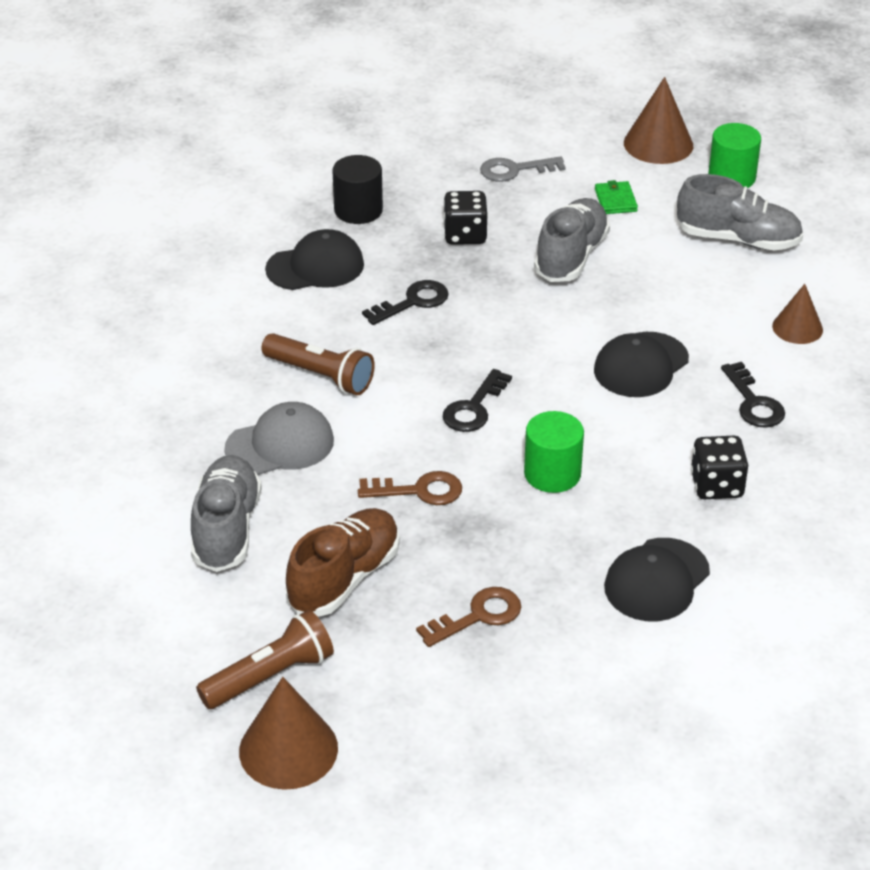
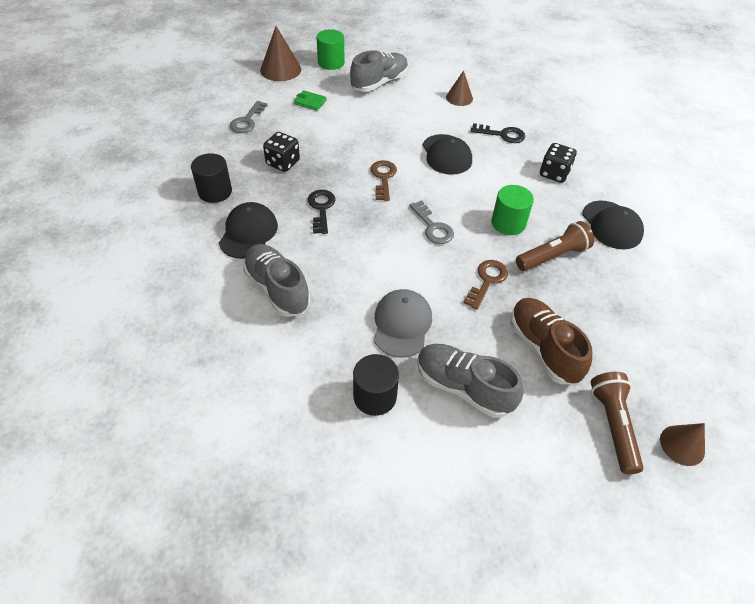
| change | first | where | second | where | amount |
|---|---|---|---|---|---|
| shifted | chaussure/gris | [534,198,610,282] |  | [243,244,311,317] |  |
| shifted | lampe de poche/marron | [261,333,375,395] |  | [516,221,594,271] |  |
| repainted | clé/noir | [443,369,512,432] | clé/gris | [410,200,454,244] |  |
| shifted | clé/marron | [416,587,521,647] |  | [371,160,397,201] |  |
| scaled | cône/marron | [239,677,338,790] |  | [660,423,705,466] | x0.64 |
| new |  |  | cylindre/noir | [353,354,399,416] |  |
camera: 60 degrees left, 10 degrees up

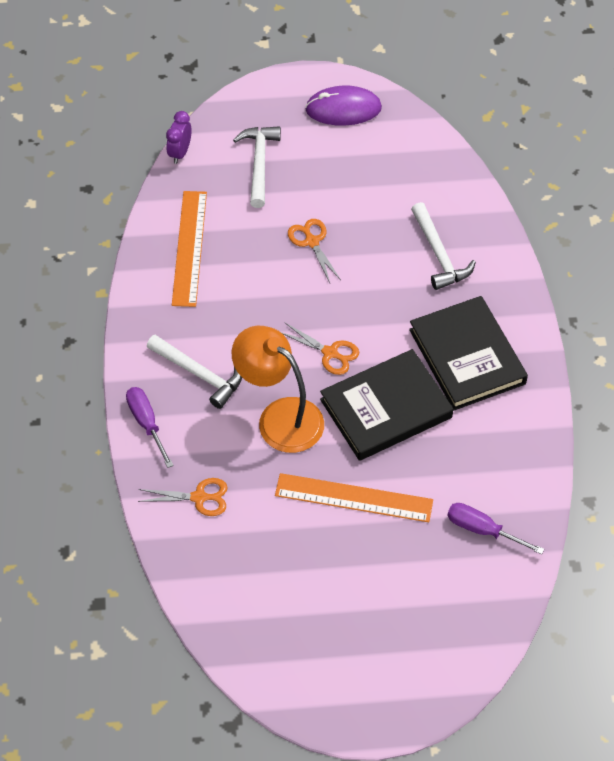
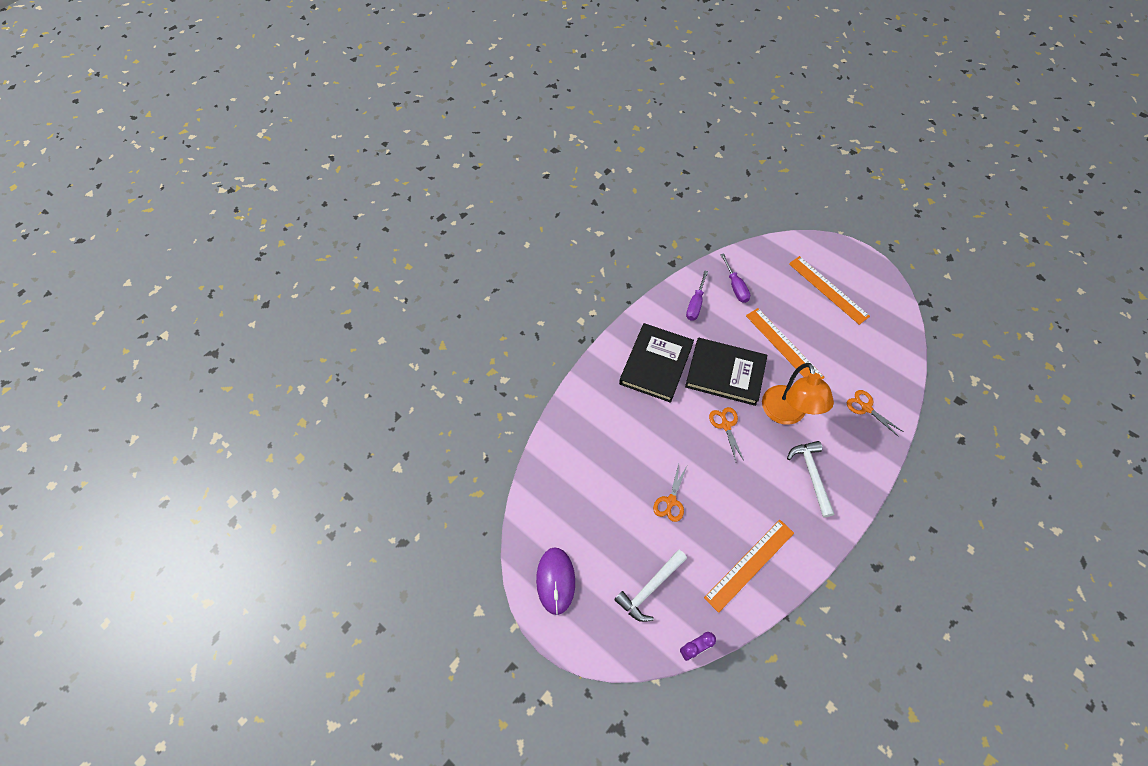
| change | first | where | second | where | amount |
|---|---|---|---|---|---|
| rotated | souris/violet | [305,86,382,126] |  | [536,547,575,615] | 45 degrees clockwise |
| gone | marteau/blanc | [411,202,476,290] |  |  |  |
| shifted | tournevis/violet | [126,387,174,468] |  | [686,270,708,321] |  |
| new |  |  | règle/orange | [789,256,870,325] |  |
camera: 135 degrees left, 5 degrees up

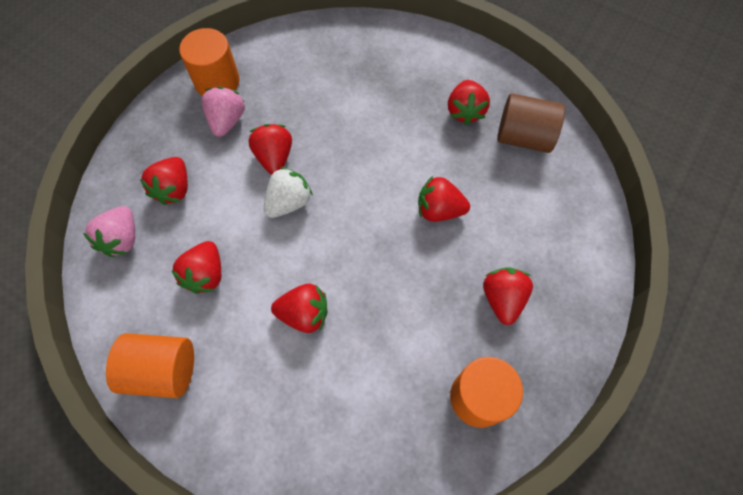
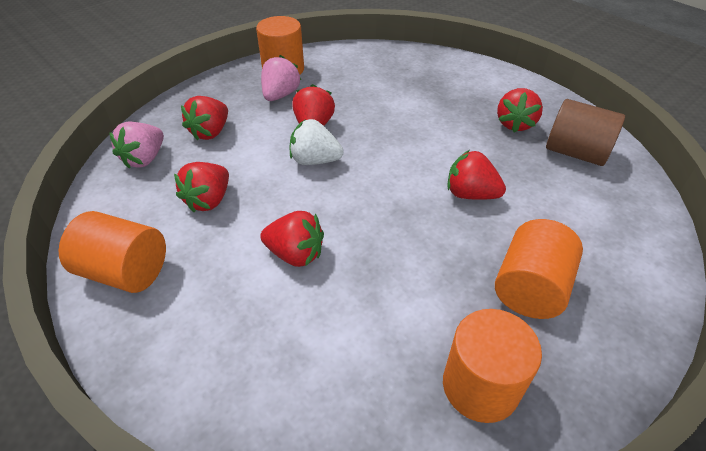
| change | first | where | second | where | amount |
|---|---|---|---|---|---|
| rotated | fraise/blanc | [264,167,313,218] |  | [290,119,344,165] | 135 degrees counterclockwise |
| swapped | fraise/rouge | [483,267,533,325] | cylindre/orange | [495,219,583,319] |  |
camera: 15 degrees right, 20 degrees down

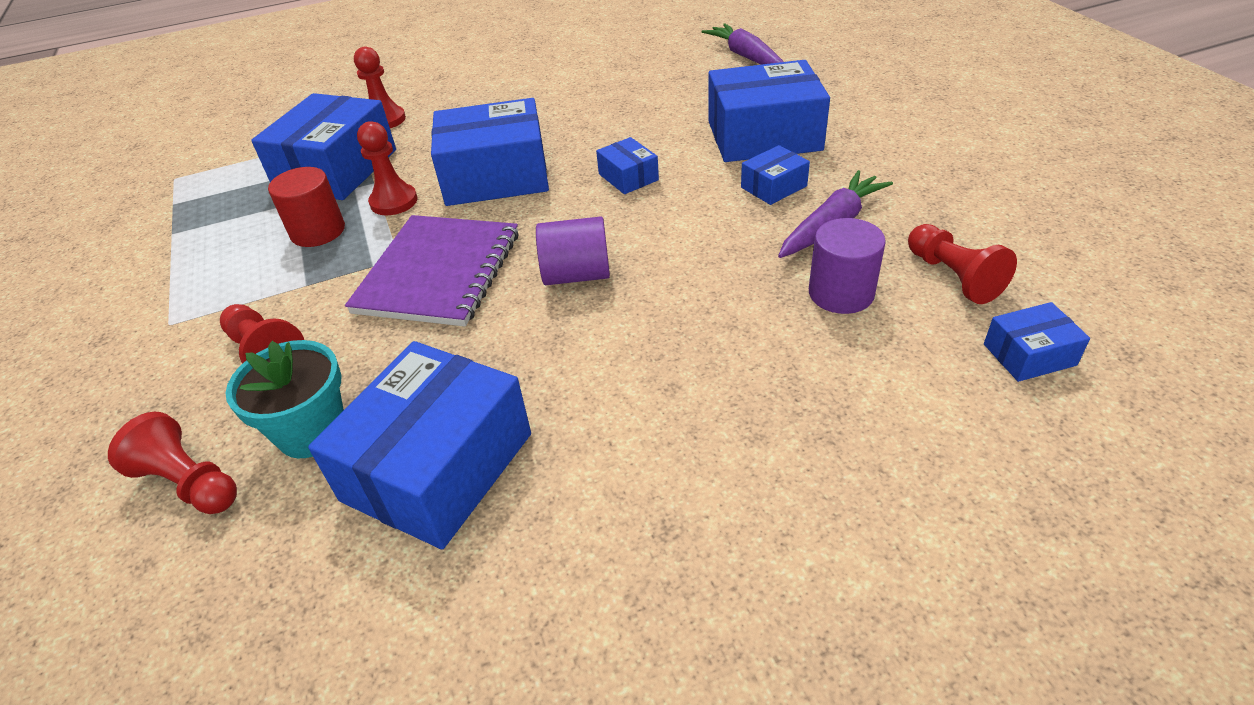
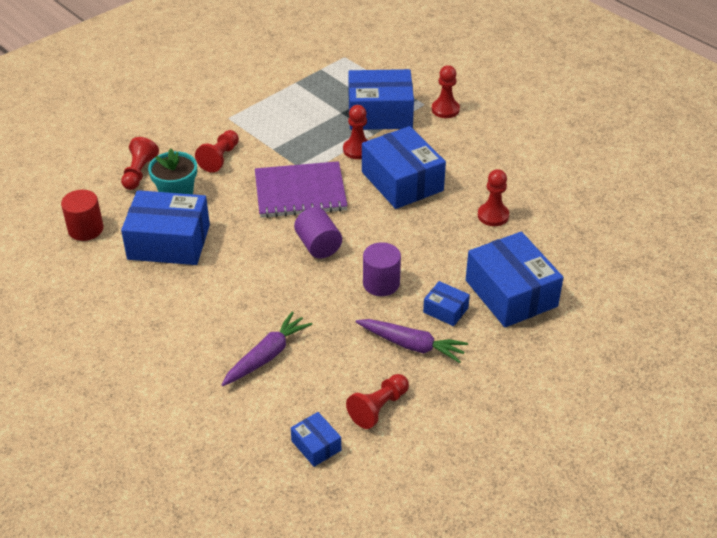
| change | first | where | second | where | amount |
|---|---|---|---|---|---|
| shifted | carotte/violet | [702,24,784,65] |  | [222,311,312,386] |  |
| gone | boîte/bleu | [596,137,659,194] |  |  |  |
| shifted | cylindre/rouge | [268,167,345,247] |  | [61,190,104,241] |  |
| shifted | cylindre/violet | [809,218,886,314] |  | [363,242,401,296] |  |
| new |  |  | pion/rouge | [478,169,509,226] |  |
camera: 65 degrees right, 0 degrees up

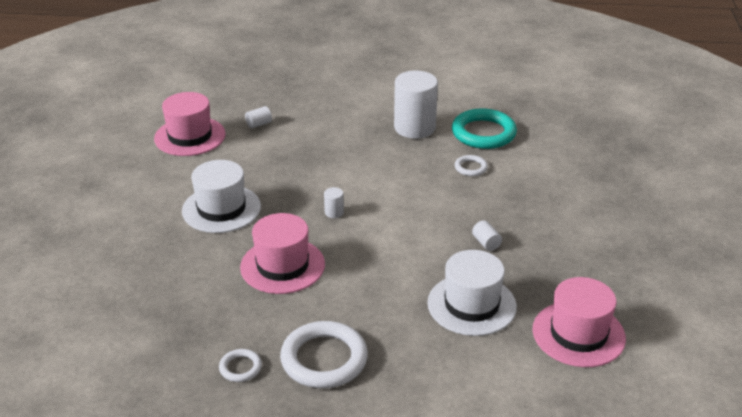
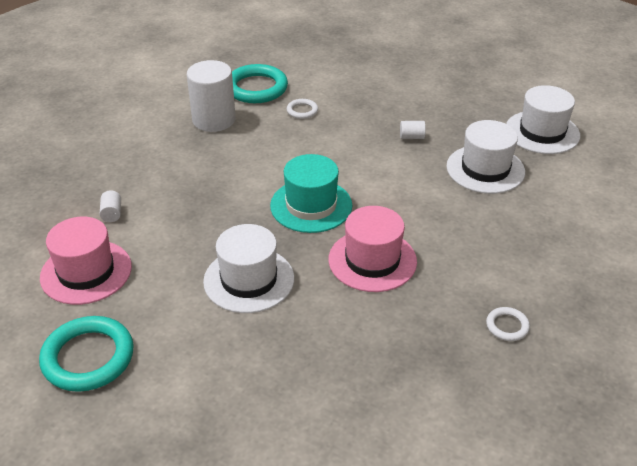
| change | first | where | second | where | amount |
|---|---|---|---|---|---|
| swapped | cylindre/blanc | [324,187,344,218] | chapeau/turquoise | [270,154,353,233] |  |
| repainted | chapeau/rose | [533,277,626,367] | chapeau/blanc | [506,85,580,154] |  |
| gone | anneau/blanc | [280,321,368,388] |  |  |  |
| new |  |  | anneau/turquoise | [39,316,134,392] |  |
camera: 65 degrees left, 5 degrees up

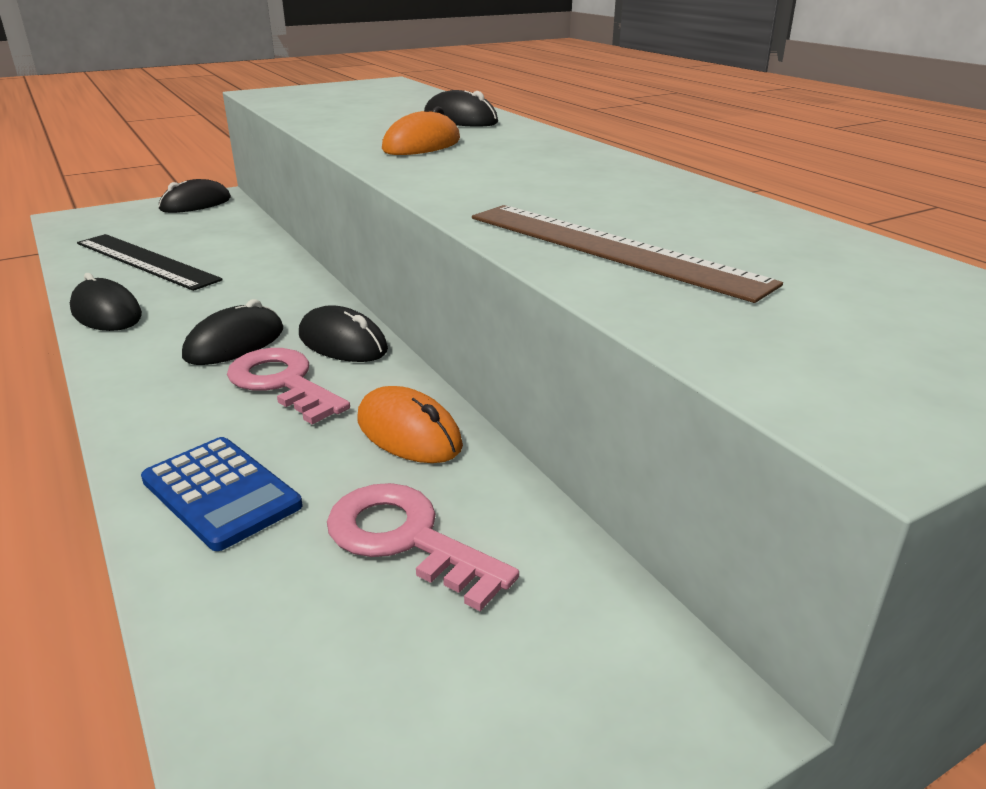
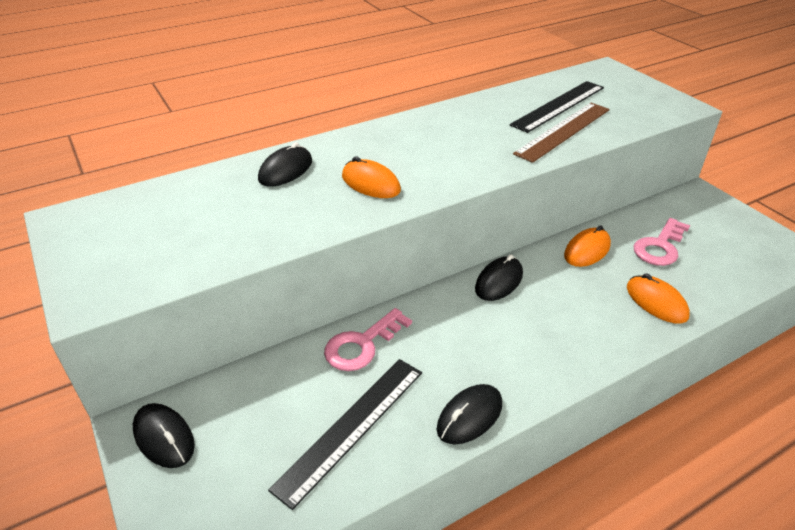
| change | first | where | second | where | amount |
|---|---|---|---|---|---|
| gone | souris/noir | [182,299,283,365] |  |  |  |
| shifted | clé/rose | [227,348,350,424] |  | [324,308,412,371] |  |
| swapped | calculatrice/bleu | [141,437,302,551] | souris/orange | [627,273,690,324] |  |
| new |  |  | règle/noir | [510,81,604,133] |  |
camera: 90 degrees left, 10 degrees up

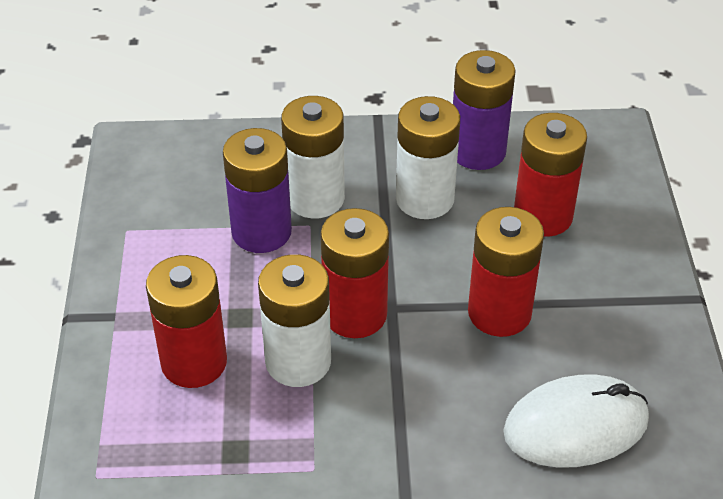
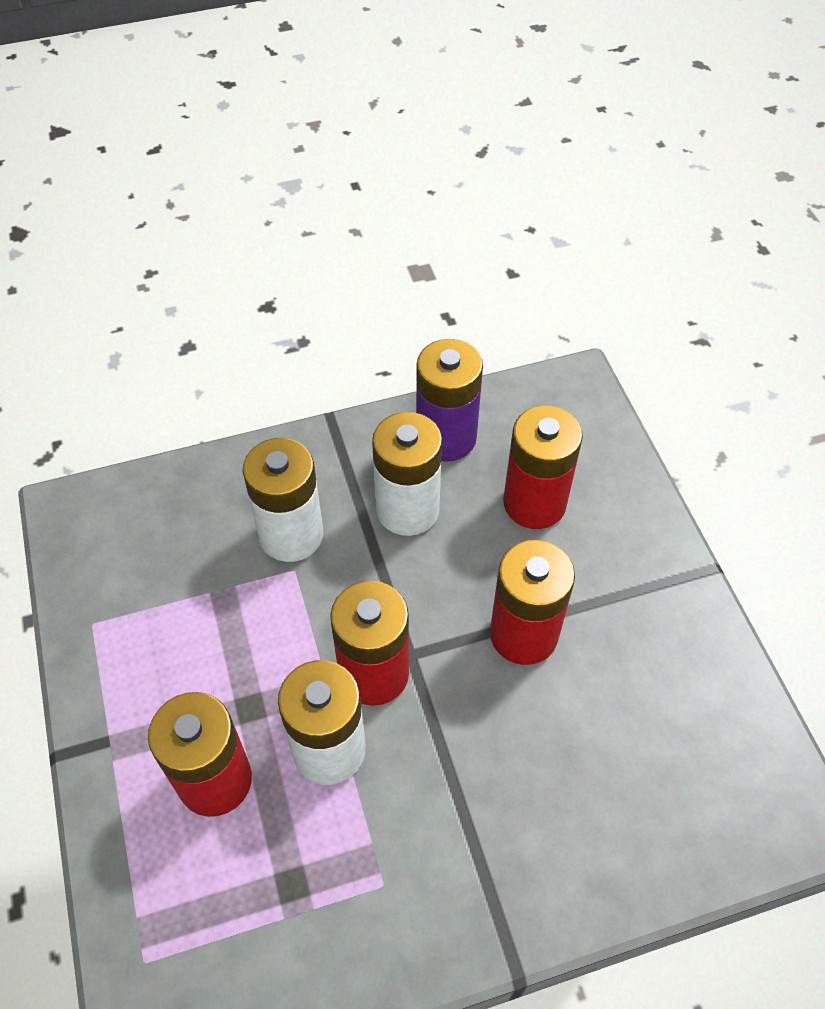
| change | first | where | second | where | amount |
|---|---|---|---|---|---|
| gone | pile/violet | [223,128,292,253] |  |  |  |
| gone | souris/blanc | [503,374,649,468] |  |  |  |
camera: 15 degrees left, 10 degrees up

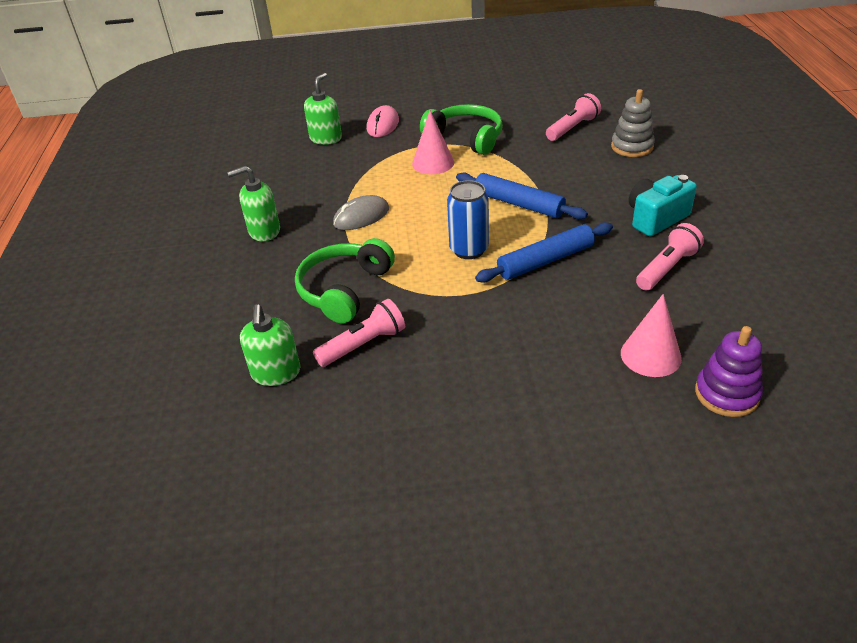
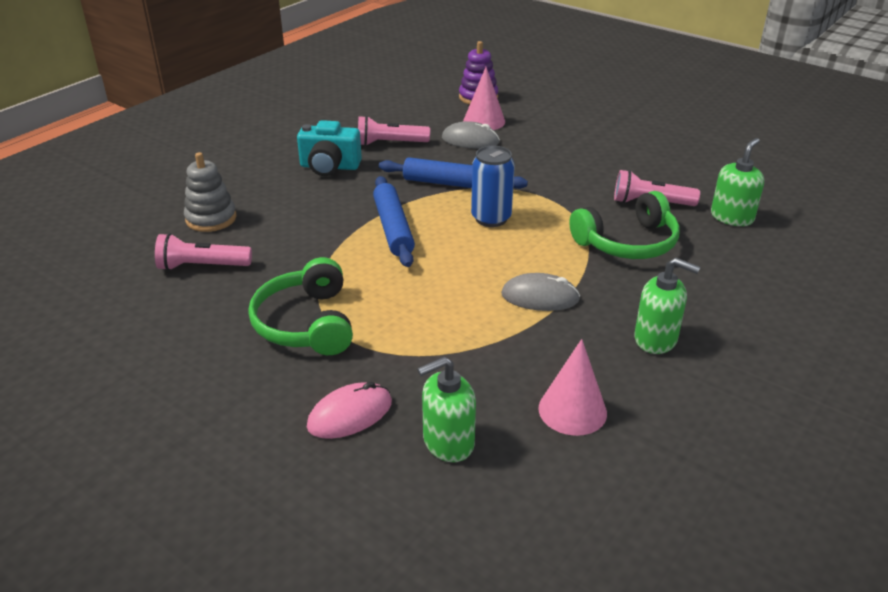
| change | first | where | second | where | amount |
|---|---|---|---|---|---|
| shifted | cône/rose | [412,110,454,174] |  | [539,339,607,436] |  |
| new |  |  | souris/gris | [442,121,500,149] |  |
camera: 140 degrees left, 5 degrees down

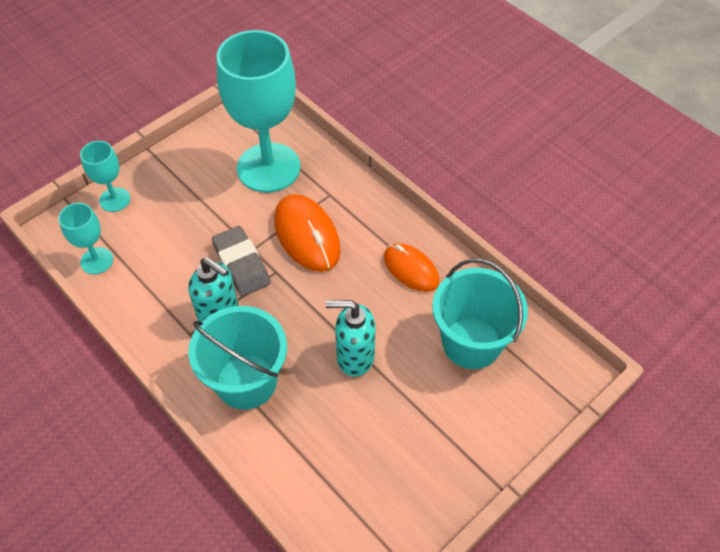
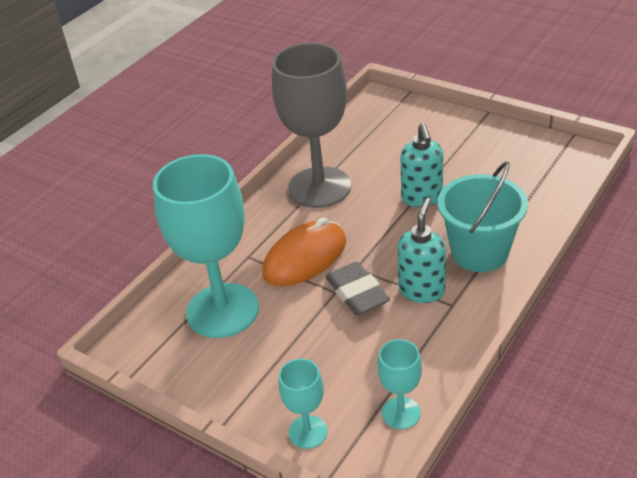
| change | first | where | second | where | amount |
|---|---|---|---|---|---|
| rotated | gomme/gris | [212,226,271,296] |  | [325,262,390,315] | 75 degrees counterclockwise |
| swapped | souris/orange | [384,243,439,292] | verre à pied/gris | [272,43,351,208] |  |
| gone | seau/turquoise | [432,258,528,369] |  |  |  |
camera: 100 degrees left, 15 degrees down

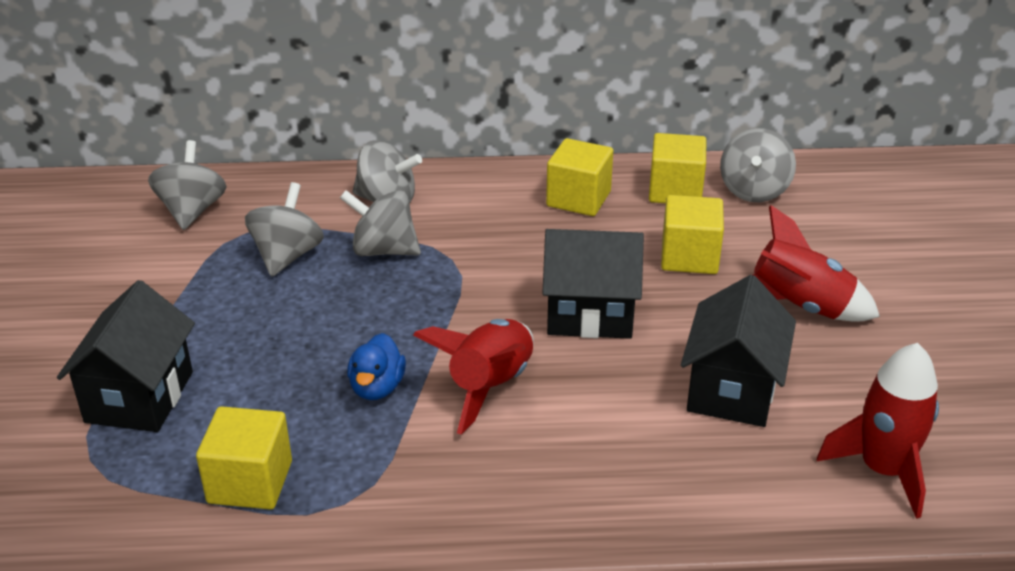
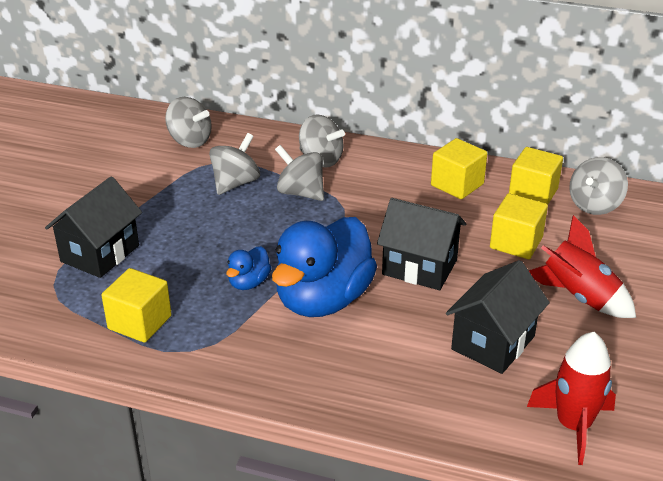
| change | first | where | second | where | amount |
|---|---|---|---|---|---|
| rotated | toupie/gris | [148,140,227,230] |  | [165,97,212,148] | 105 degrees clockwise |
| swapped | fusée/rouge | [413,319,534,434] | canard/bleu | [272,217,377,317] |  |
camera: 20 degrees right, 0 degrees up

